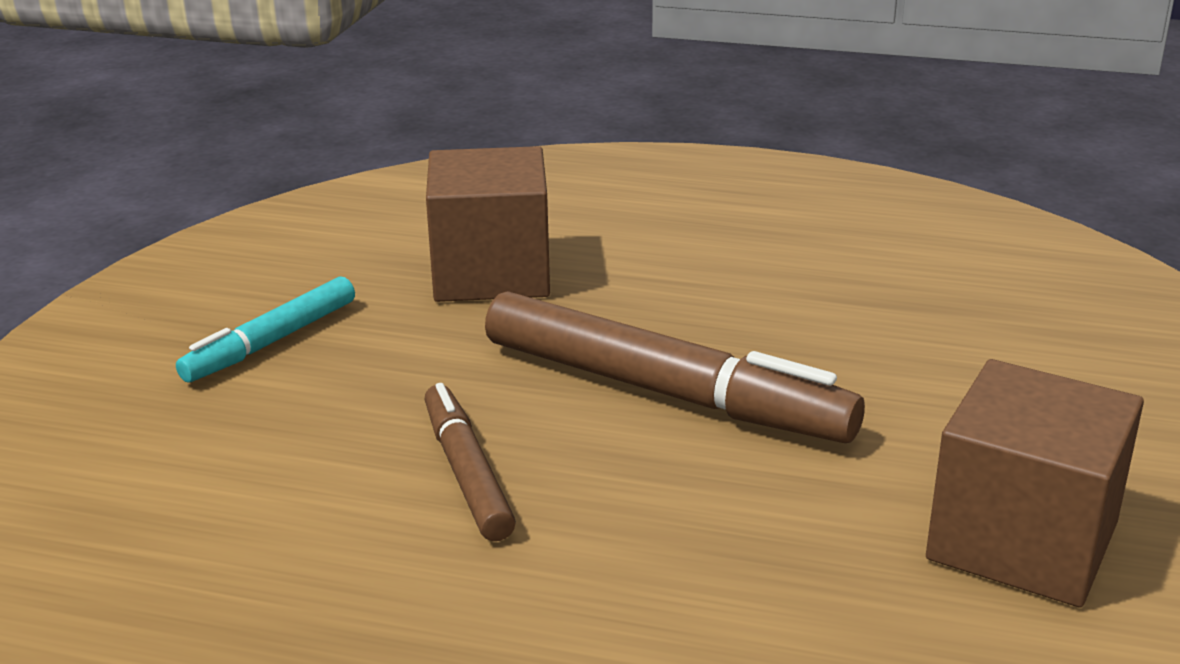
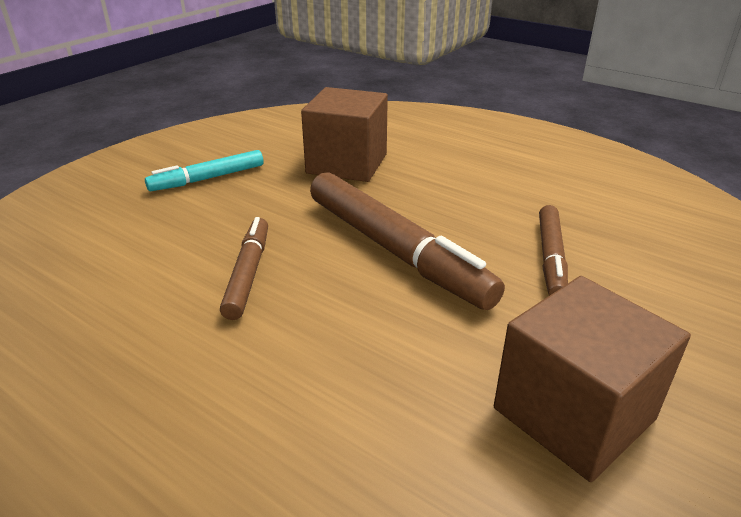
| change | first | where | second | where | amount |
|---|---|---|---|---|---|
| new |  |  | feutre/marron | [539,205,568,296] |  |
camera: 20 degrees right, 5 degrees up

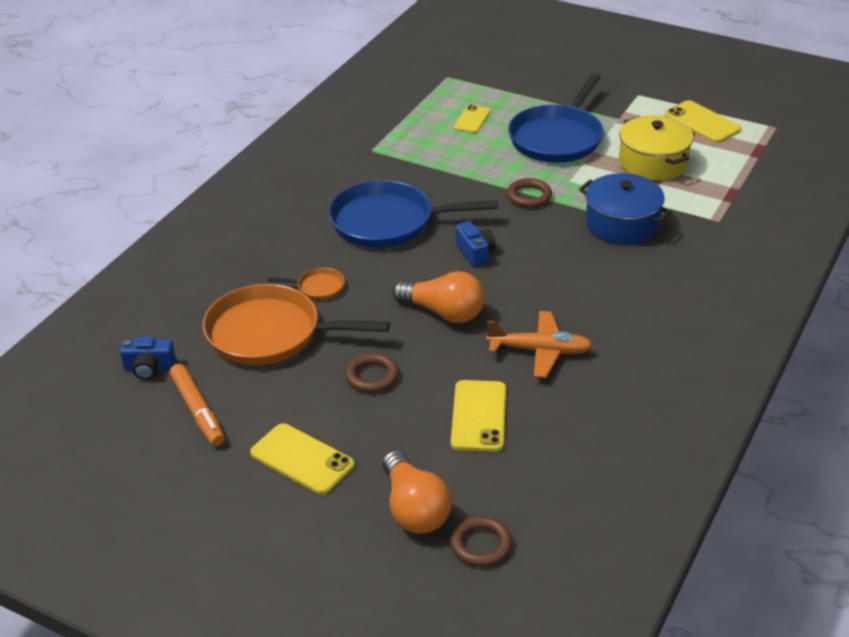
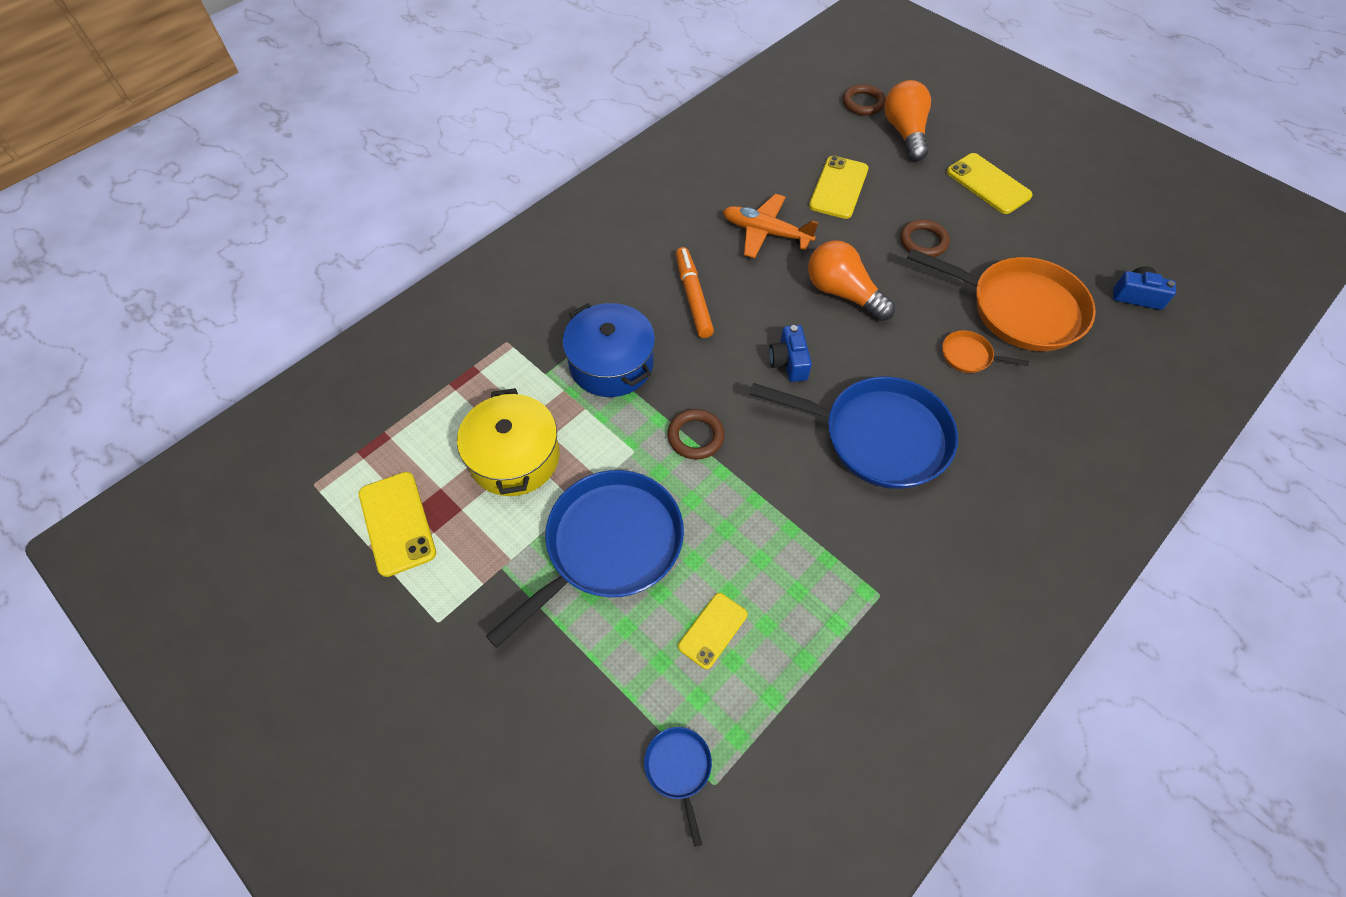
| change | first | where | second | where | amount |
|---|---|---|---|---|---|
| shifted | feutre/orange | [170,364,225,447] |  | [676,247,714,338] |  |
| new |  |  | poêle/bleu | [644,727,712,847] |  |
camera: 165 degrees left, 20 degrees up

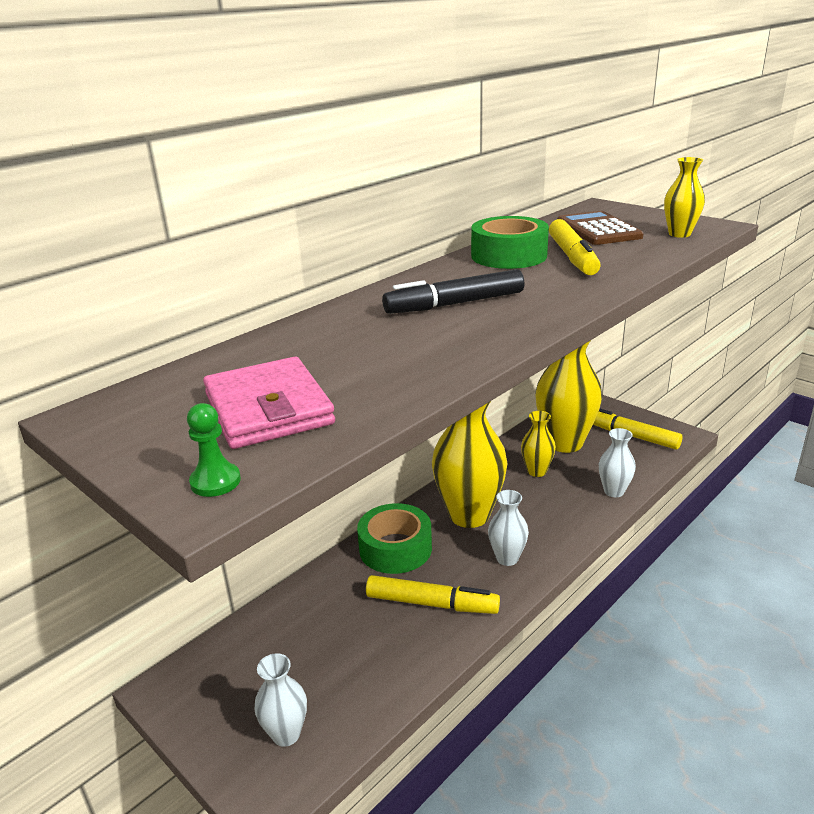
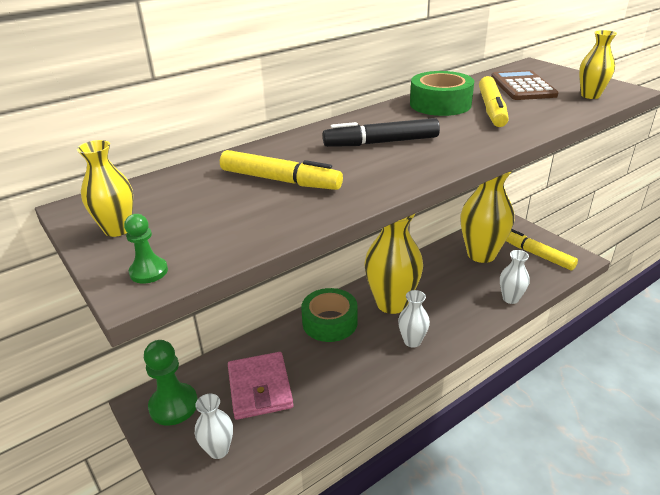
| change | first | where | second | where | amount |
|---|---|---|---|---|---|
| shifted | portefeuille/rose | [203,357,335,449] |  | [228,352,294,420] |  |
| shifted | vase/jaune | [521,411,556,477] |  | [77,140,134,237] |  |
| shifted | feutre/jaune | [366,575,500,614] |  | [220,150,343,190] |  |
| new |  |  | pion/vert | [144,340,198,425] |  |
camera: 10 degrees right, 5 degrees up

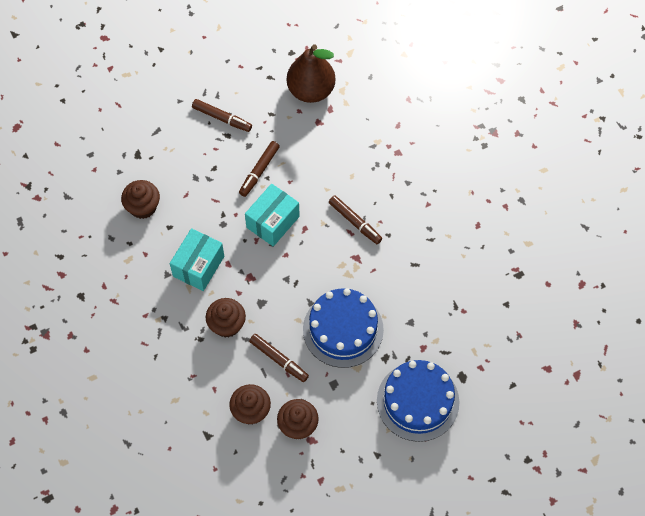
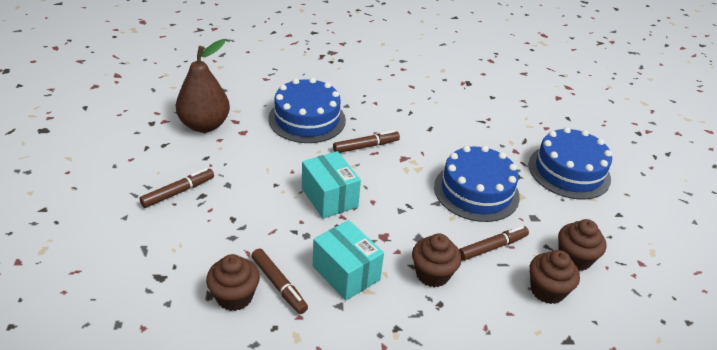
| change | first | where | second | where | amount |
|---|---|---|---|---|---|
| shifted | feutre/marron | [239,141,280,197] |  | [252,249,308,314] |  |
| new |  |  | gâteau/bleu | [268,78,346,143] |  |
camera: 70 degrees left, 25 degrees down

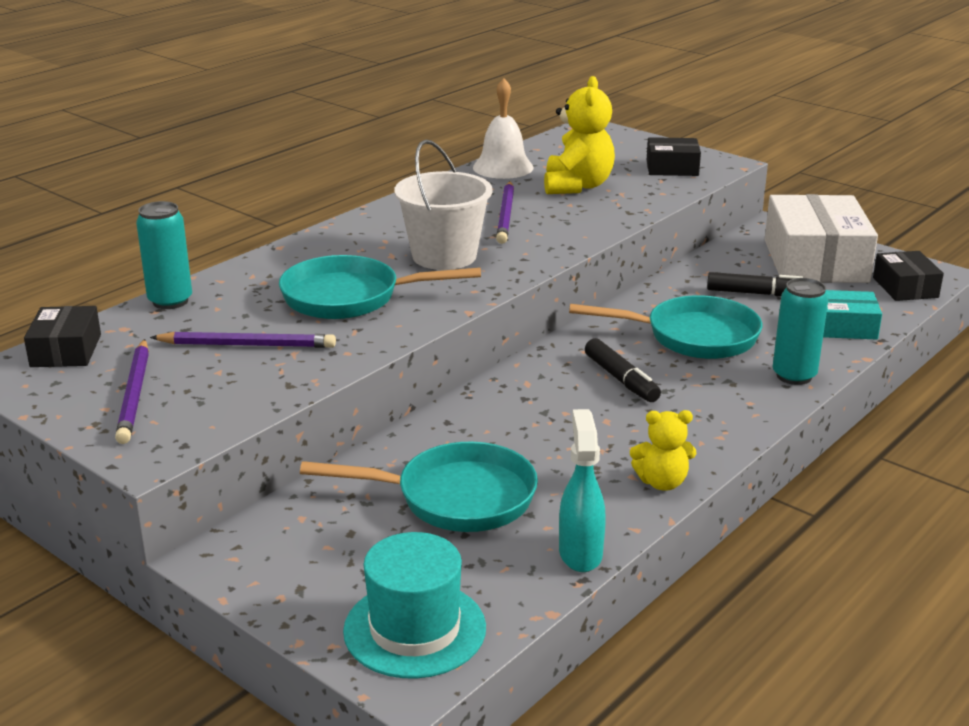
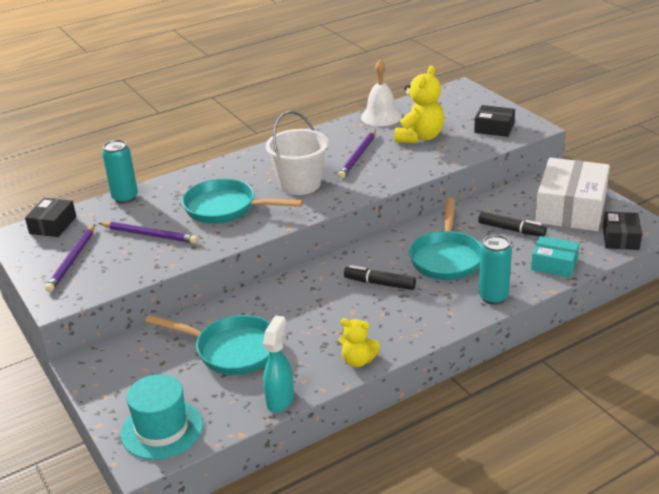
| change | first | where | second | where | amount |
|---|---|---|---|---|---|
| rotated | poêle/turquoise | [569,295,762,359] |  | [409,198,482,280] | 75 degrees clockwise |
| rotated | feutre/noir | [585,338,661,402] |  | [344,265,416,290] | 120 degrees clockwise |
camera: 20 degrees right, 5 degrees up

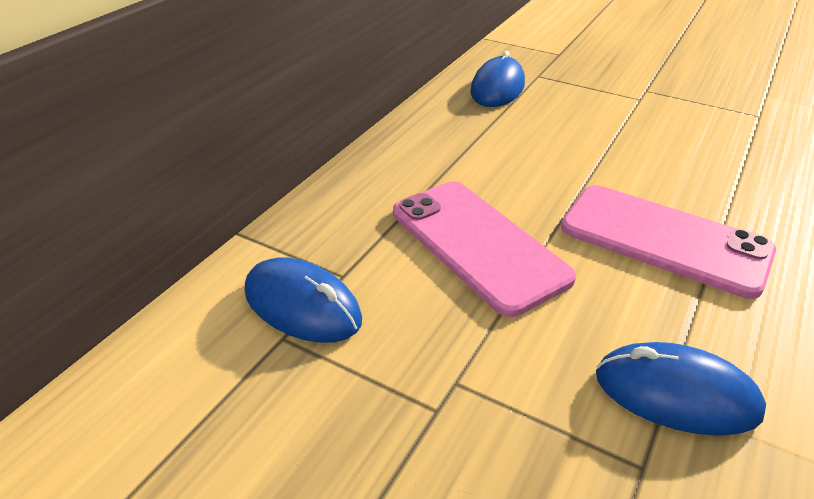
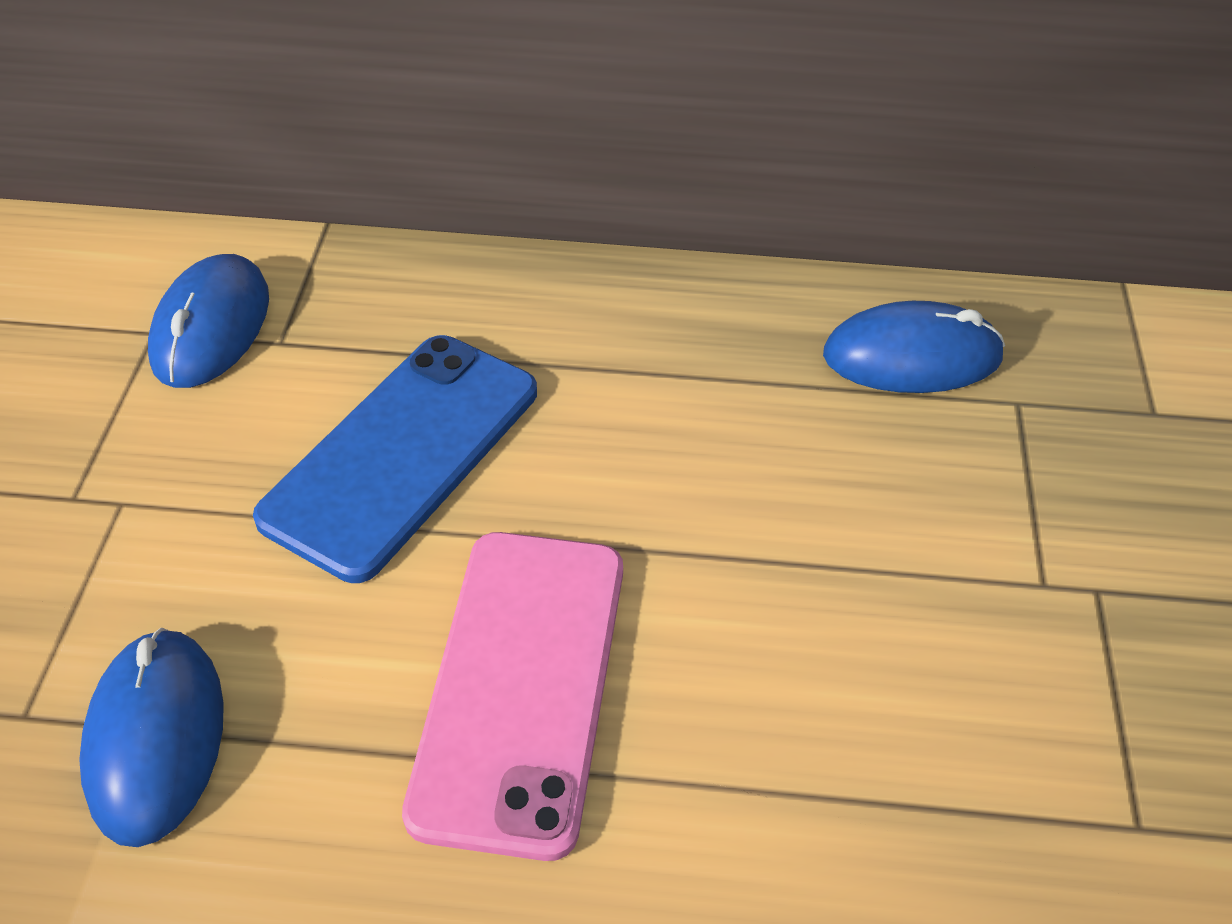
| change | first | where | second | where | amount |
|---|---|---|---|---|---|
| repainted | téléphone/rose | [393,181,576,317] | téléphone/bleu | [253,335,537,583] |  |
camera: 65 degrees right, 10 degrees up

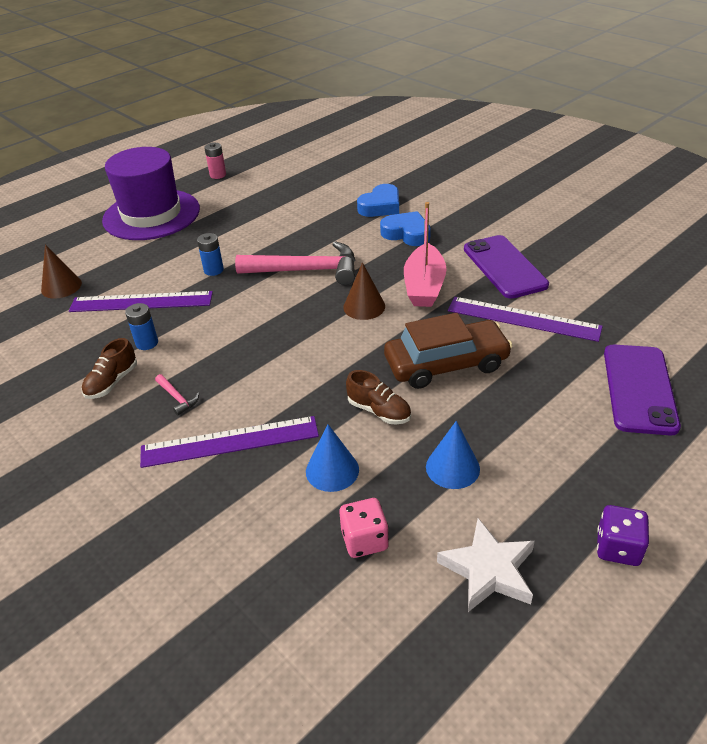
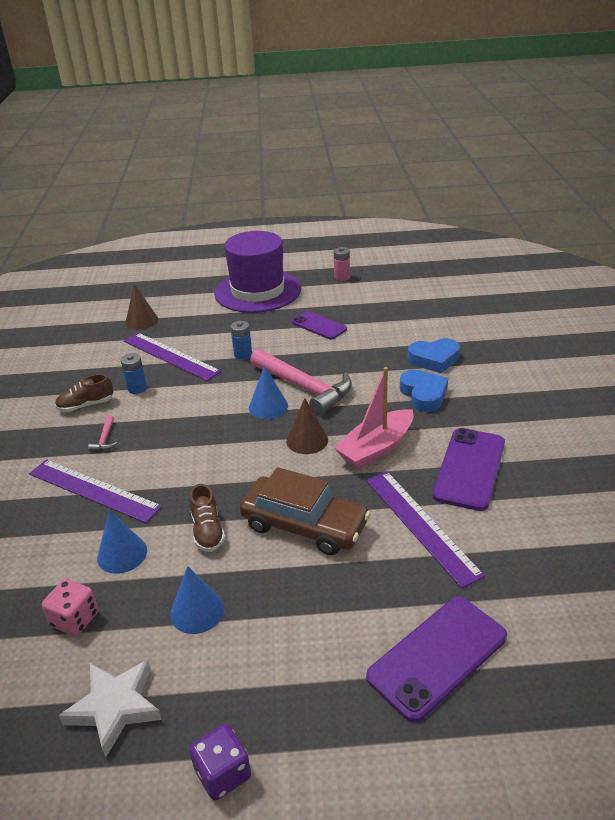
| change | first | where | second | where | amount |
|---|---|---|---|---|---|
| new |  |  | téléphone/violet | [292,311,347,340] |  |
| new |  |  | cône/bleu | [249,365,288,419] |  |
camera: 40 degrees right, 5 degrees down

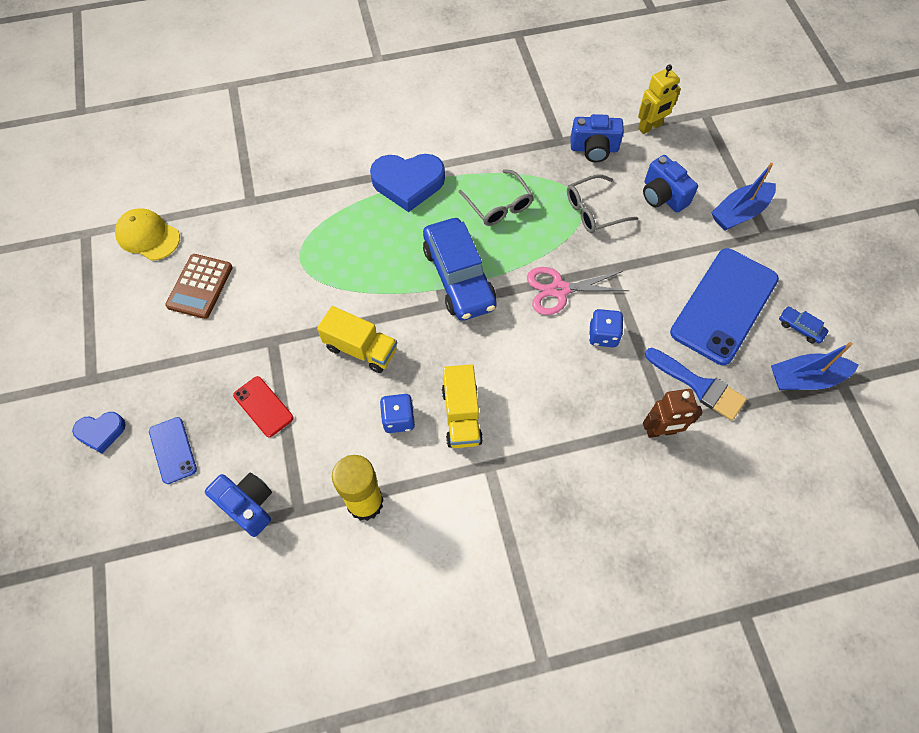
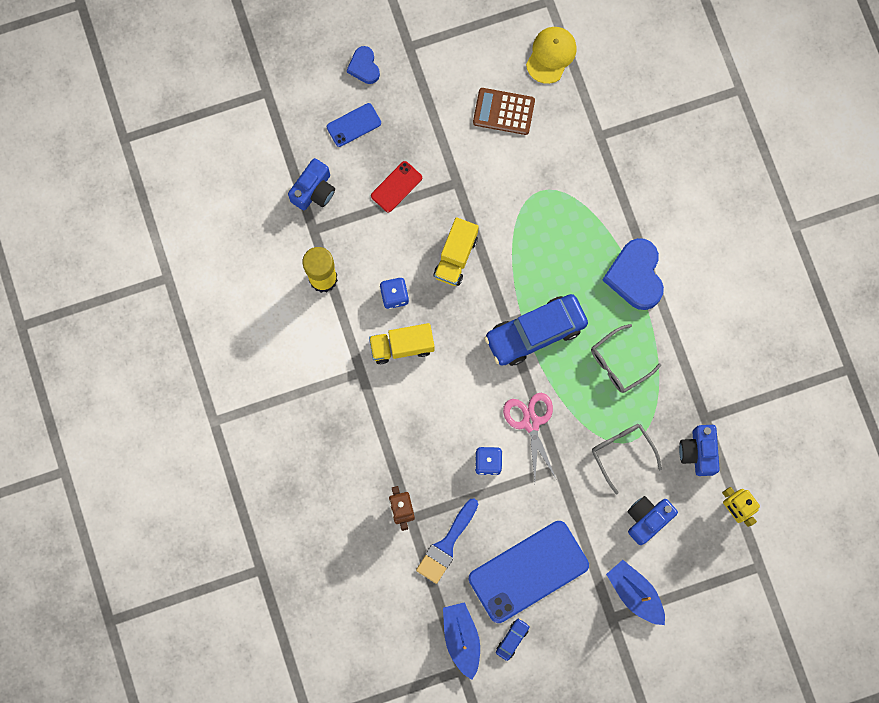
| change | first | where | second | where | amount |
|---|---|---|---|---|---|
| rotated | téléphone/bleu | [670,248,779,365] |  | [469,521,589,623] | 60 degrees counterclockwise |
camera: 85 degrees right, 15 degrees up

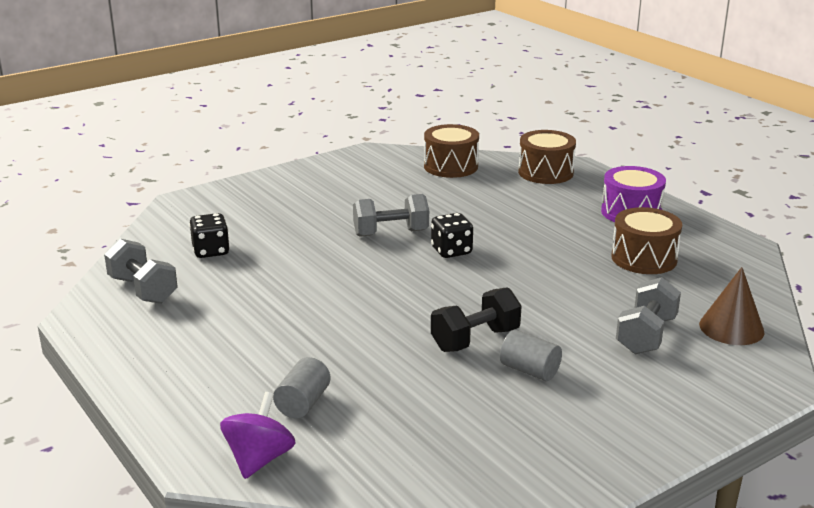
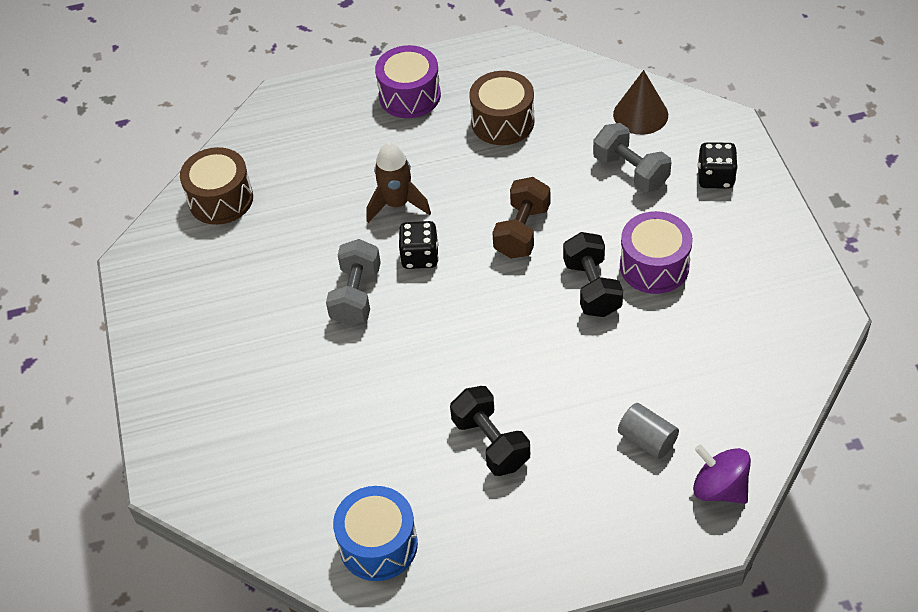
| change | first | where | second | where | amount |
|---|---|---|---|---|---|
| gone | tambour/marron | [518,130,576,184] |  |  |  |
| shifted | dé/noir | [189,213,230,258] |  | [697,142,738,189] |  |
| swapped | haltère/gris | [104,239,178,304] | tambour/bleu | [333,486,418,581] |  |
| swapped | cylindre/gris | [500,330,562,381] | tambour/violet | [620,211,693,294] |  |
| new |  |  | fusée/marron | [367,142,431,223] |  |
| new |  |  | haltère/marron | [492,177,550,259] |  |
| new |  |  | haltère/noir | [450,386,530,476] |  |
camera: 65 degrees left, 25 degrees up

